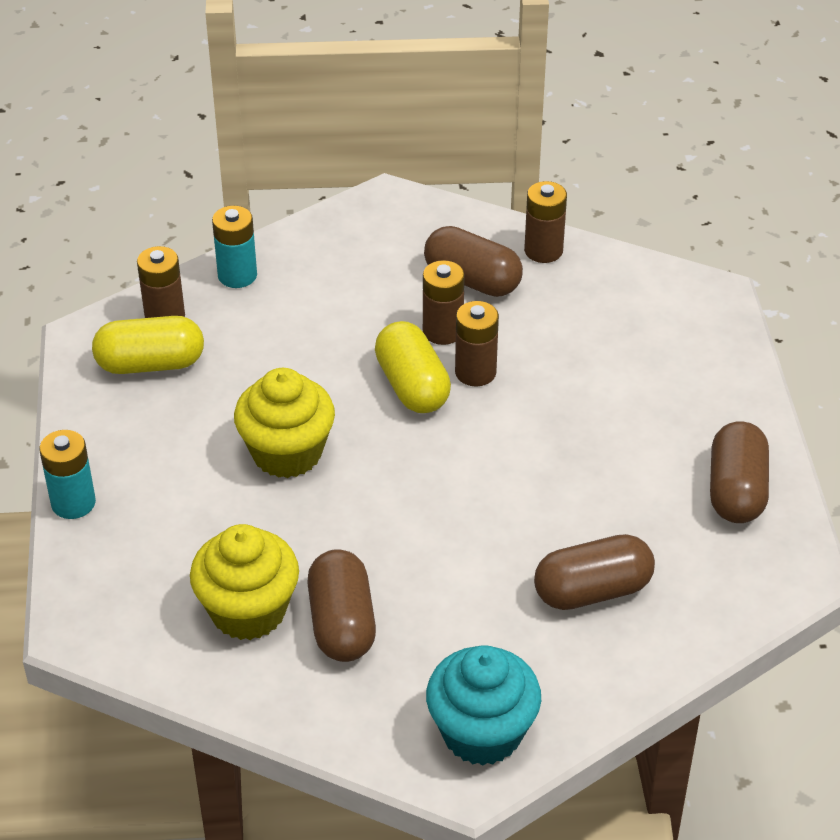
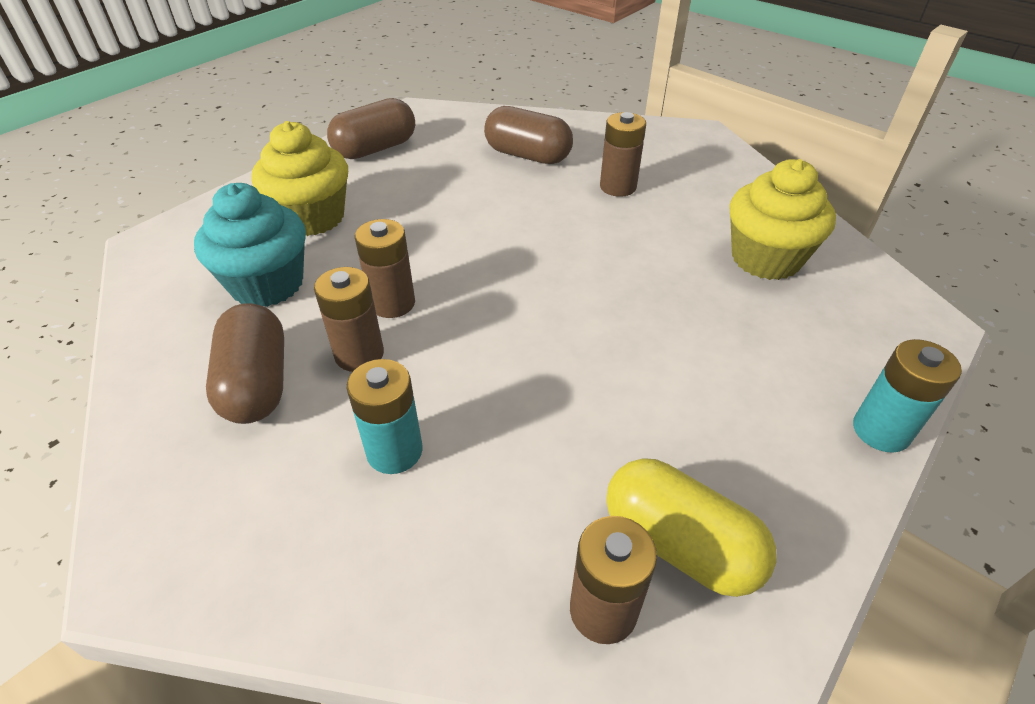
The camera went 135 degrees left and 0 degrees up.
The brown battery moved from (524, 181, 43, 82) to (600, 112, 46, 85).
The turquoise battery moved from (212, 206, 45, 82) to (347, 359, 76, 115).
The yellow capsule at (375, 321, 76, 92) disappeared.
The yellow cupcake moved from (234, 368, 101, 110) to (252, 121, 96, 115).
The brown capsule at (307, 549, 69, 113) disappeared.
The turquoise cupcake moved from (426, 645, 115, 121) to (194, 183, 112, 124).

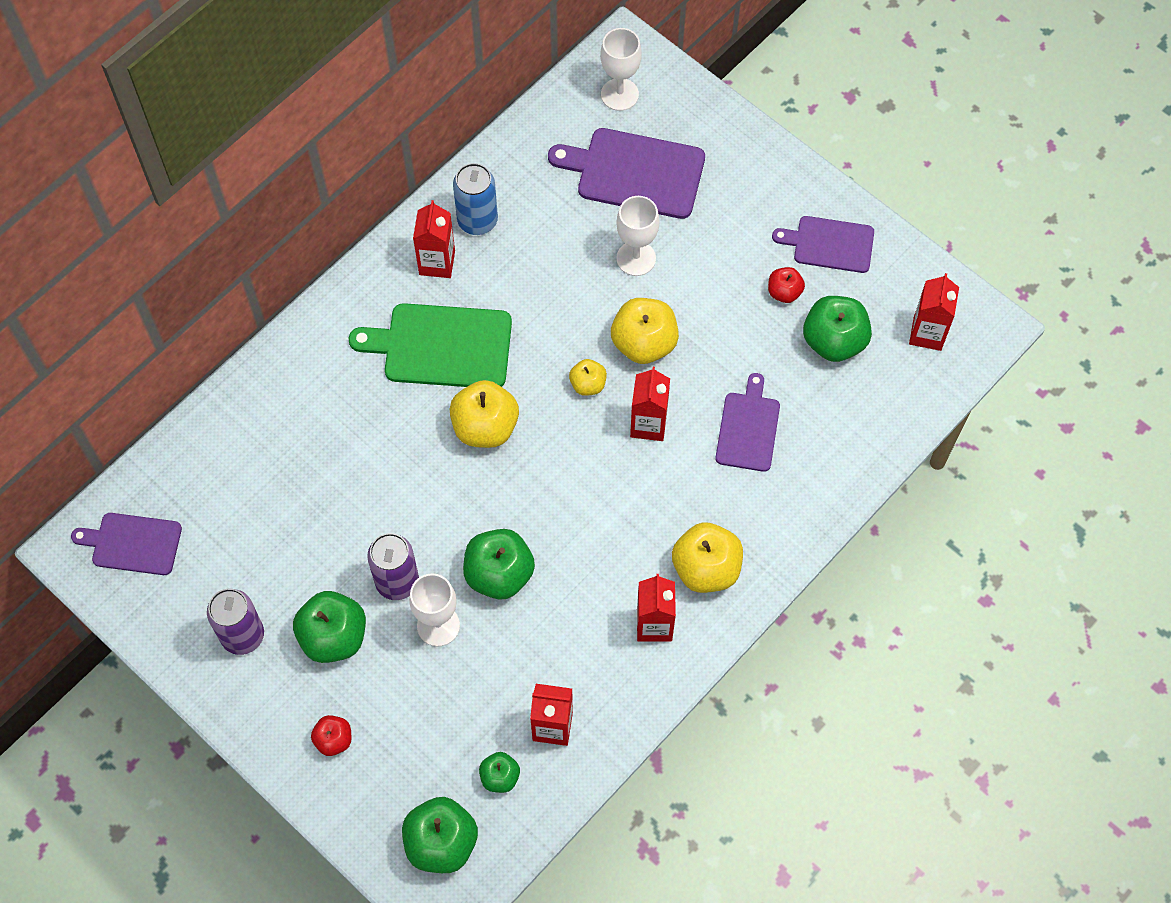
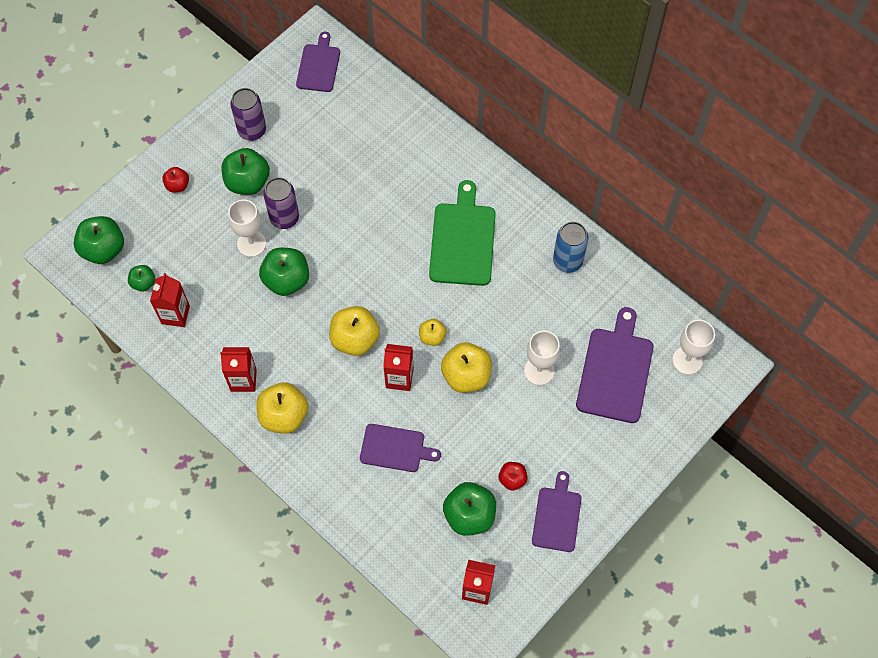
The camera went 90 degrees right and 0 degrees up.
The red carton at (413, 200, 42, 78) disappeared.
The yellow apple moved from (450, 380, 69, 68) to (329, 306, 51, 50).

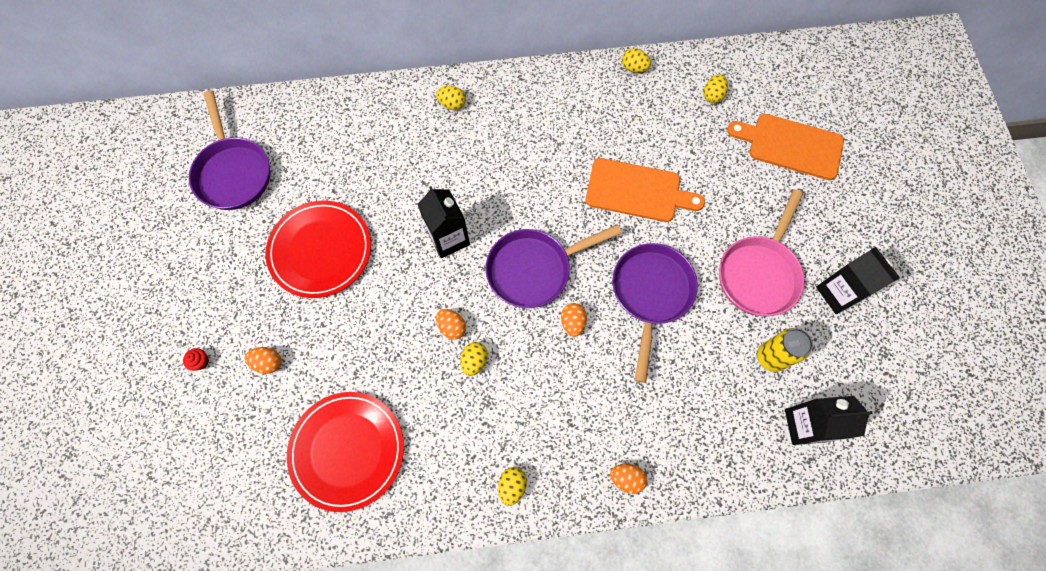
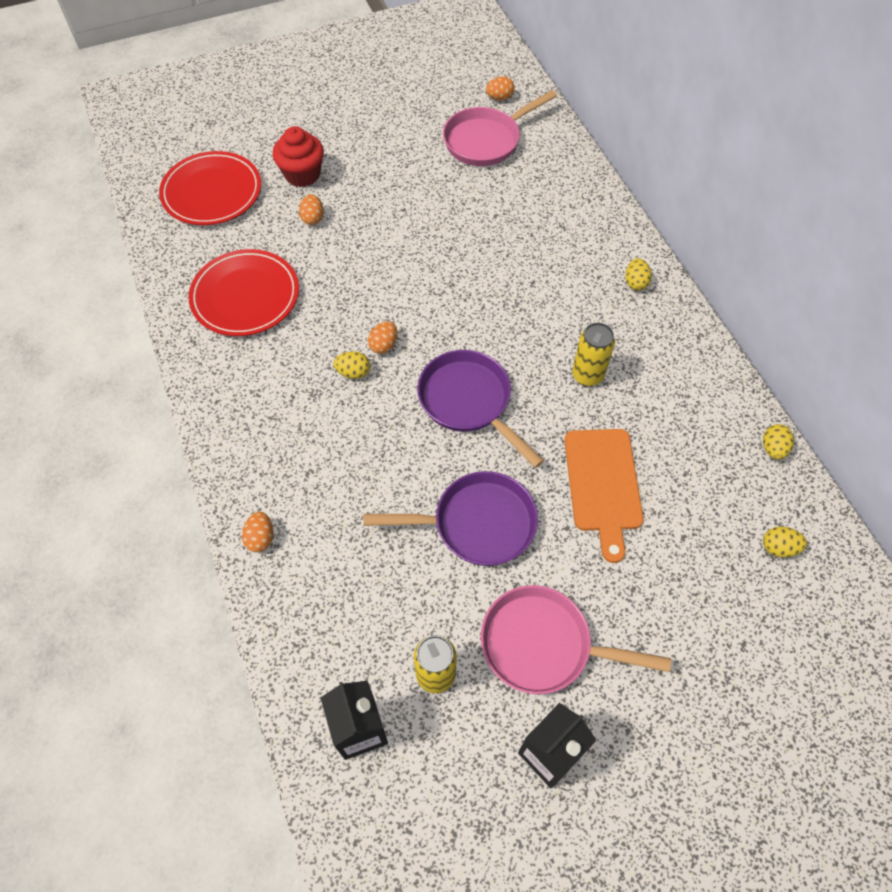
The camera went 75 degrees right and 10 degrees down.
The purple pan at (189, 90, 81, 120) became the pink pan at (443, 90, 114, 76).
The orange cutting board at (727, 114, 117, 66) disappeared.
The black carton at (417, 186, 53, 72) disappeared.
The red plate moved from (265, 200, 106, 98) to (159, 151, 102, 74).
The orange egg moved from (561, 303, 26, 34) to (486, 76, 29, 25).
The red cupcake at (183, 348, 26, 23) changed to 2.46 times the size.
The yellow egg at (498, 467, 29, 39) disappeared.
The yellow can at (572, 323, 43, 63) appeared.

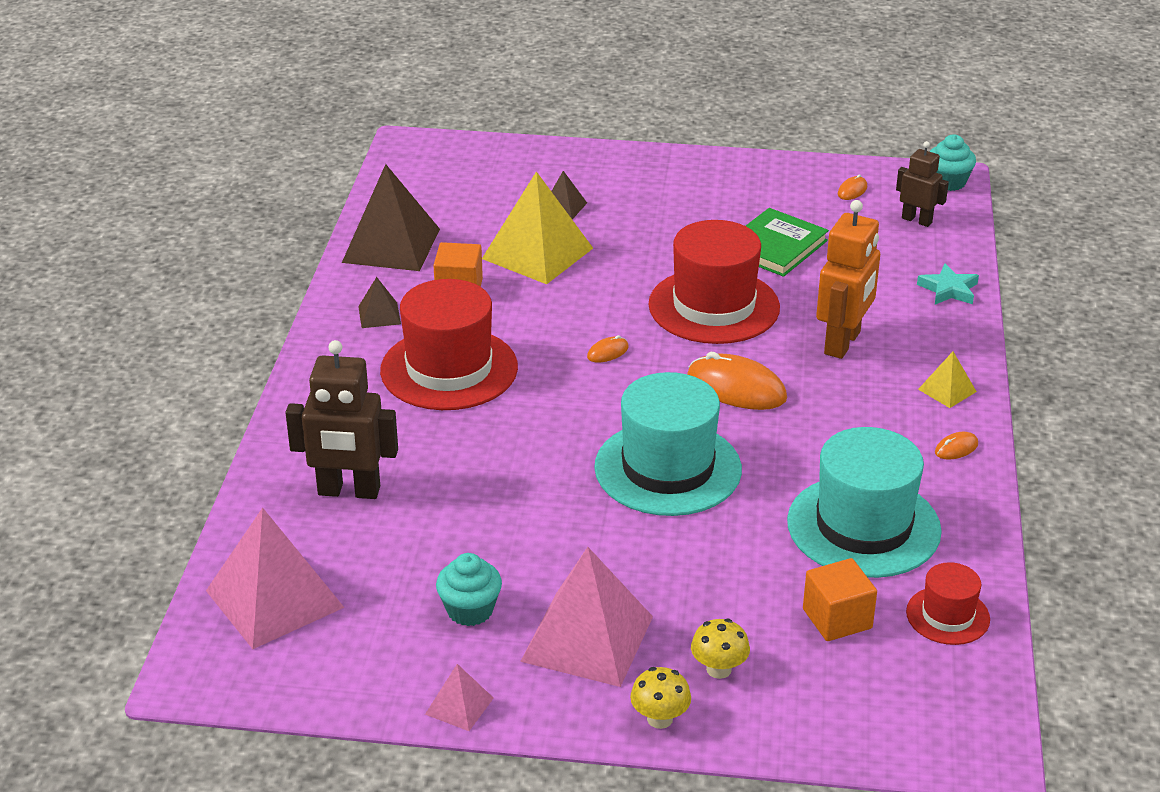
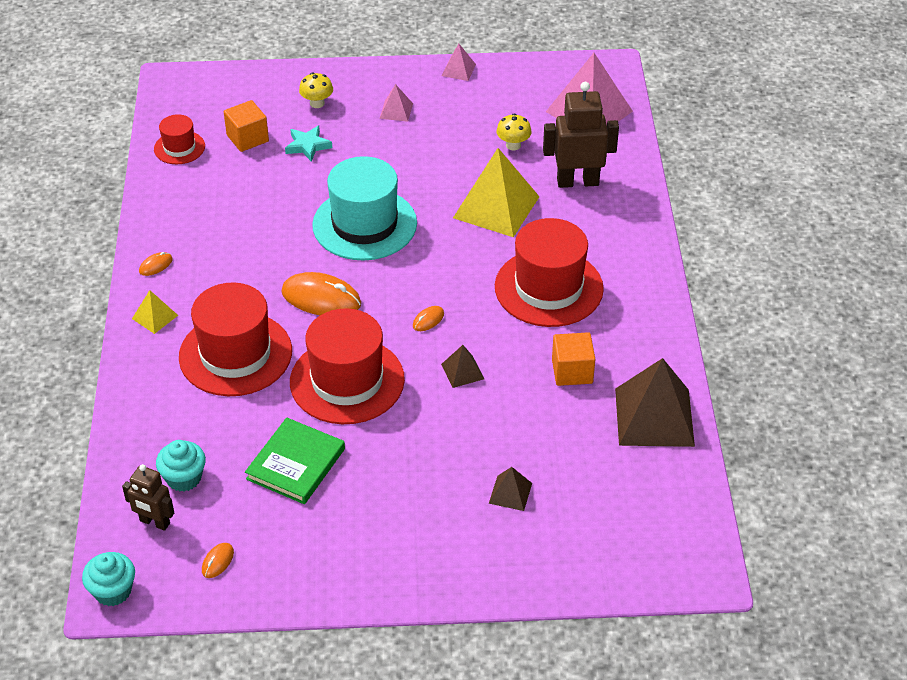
The camera went 170 degrees right and 10 degrees up.
The yellow pyramid moved from (482, 171, 111, 113) to (453, 148, 87, 89).
The orange robot at (816, 200, 64, 159) was replaced by the red hat at (179, 283, 113, 113).
The turquoise star moved from (917, 264, 62, 41) to (285, 126, 47, 36).
The brown pyramid moved from (358, 277, 43, 51) to (441, 345, 43, 43).
The turquoise hat at (787, 427, 155, 151) disappeared.
The pink pyramid at (520, 547, 133, 140) changed to 0.47 times the size.
The turquoise cupcake moved from (436, 553, 66, 73) to (156, 440, 50, 52).
The yellow mushroom moved from (630, 667, 61, 62) to (496, 113, 36, 37).

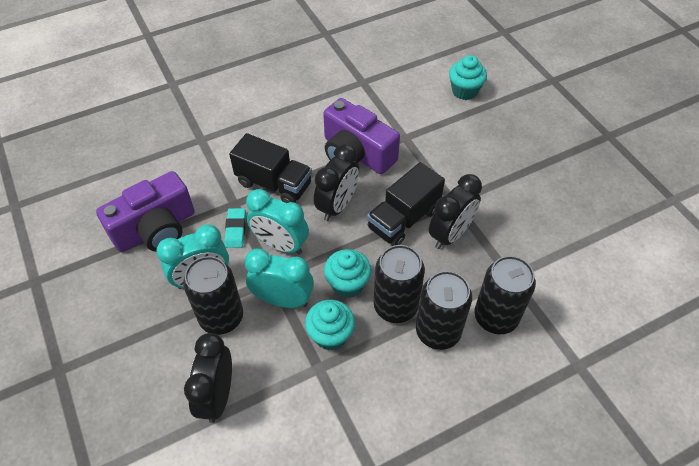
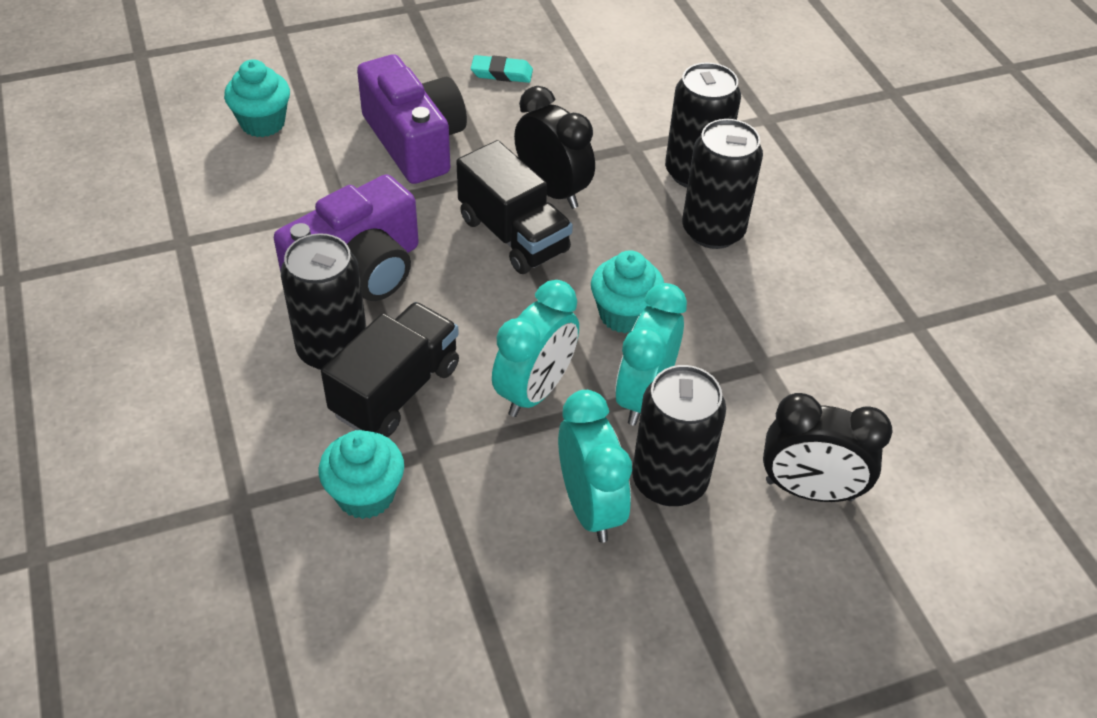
The camera went 85 degrees left and 5 degrees down.
The black clock at (314, 144, 45, 77) disappeared.
The purple camera moved from (96, 171, 99, 81) to (357, 55, 110, 129).
The turquoise eraser moved from (224, 208, 22, 40) to (471, 55, 62, 28).
The black can moved from (374, 245, 51, 78) to (281, 233, 85, 137).
The turquoise cupcake moved from (305, 300, 50, 51) to (319, 430, 85, 89).

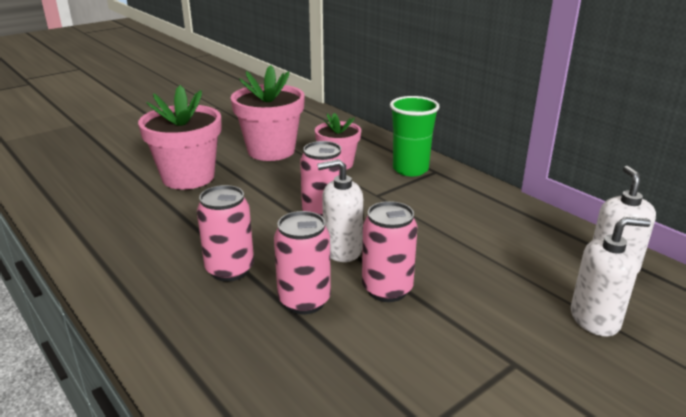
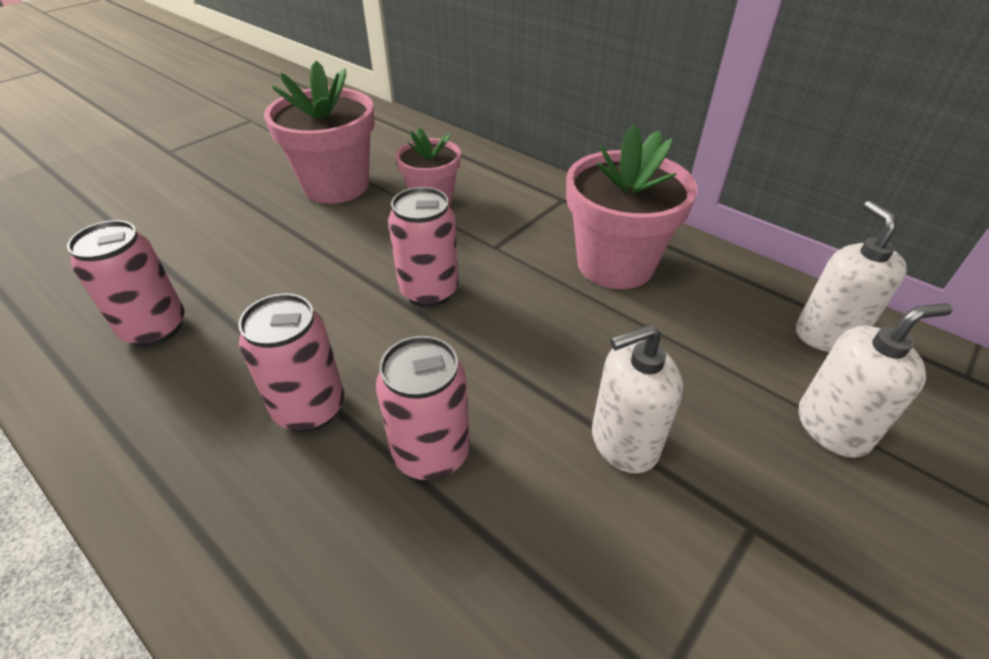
The camera went 10 degrees left and 15 degrees up.
The pink flower pot moved from (138, 85, 83, 105) to (566, 125, 131, 164).
The green cup at (390, 96, 50, 80) disappeared.
The white soap dispenser moved from (317, 159, 46, 103) to (592, 324, 91, 150).
The pink can moved from (362, 201, 56, 101) to (67, 220, 118, 127).

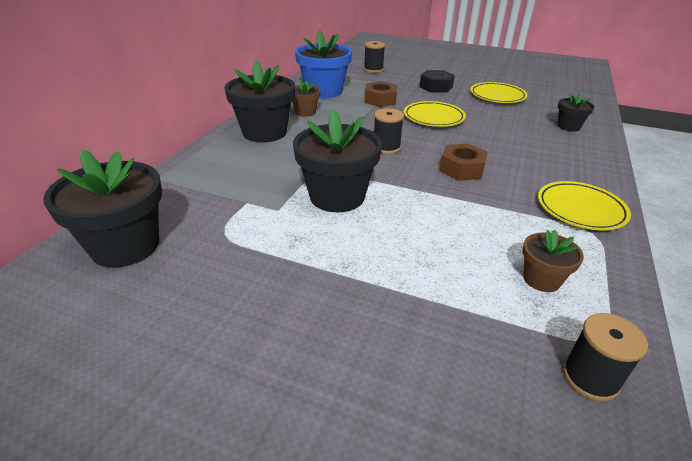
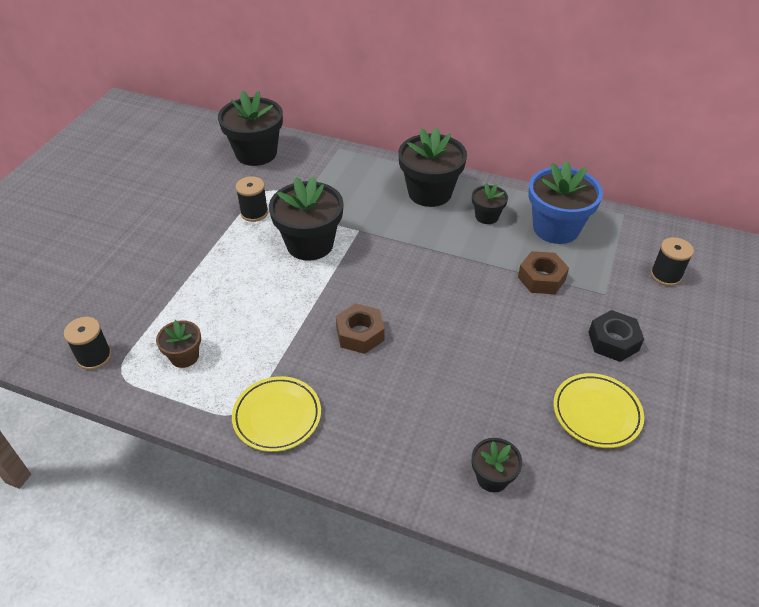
The camera went 90 degrees right and 10 degrees up.
The brown flower pot at (292, 79, 28, 38) became the black flower pot at (472, 183, 36, 41).
The yellow plate at (404, 101, 62, 26) disappeared.
The black spool moved from (374, 108, 30, 46) to (235, 176, 33, 46).

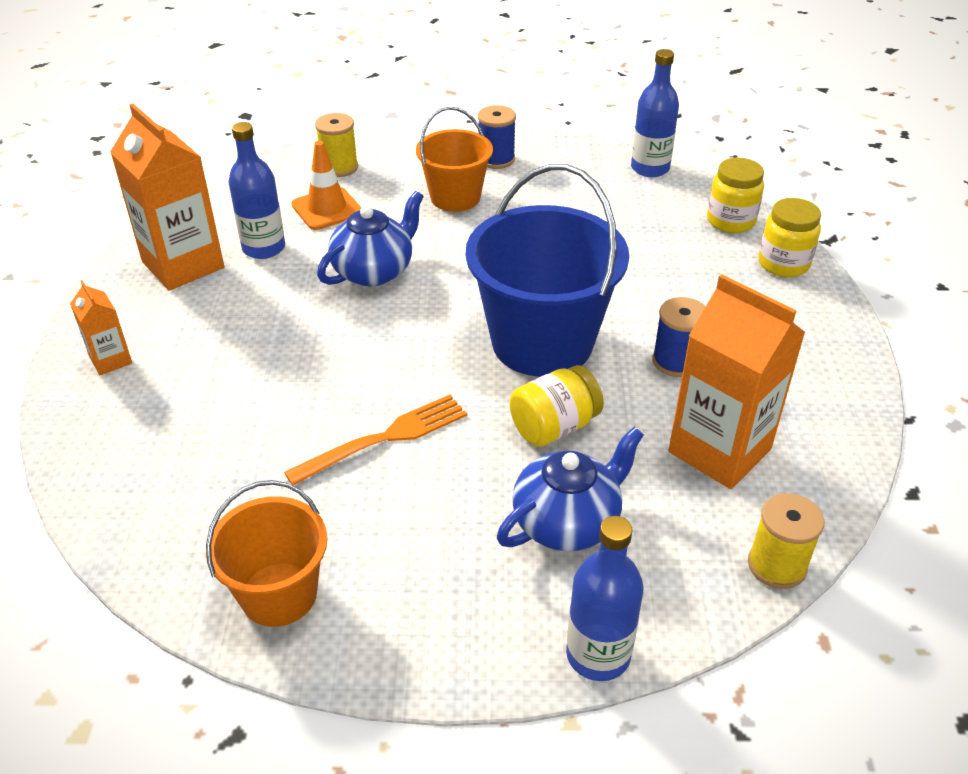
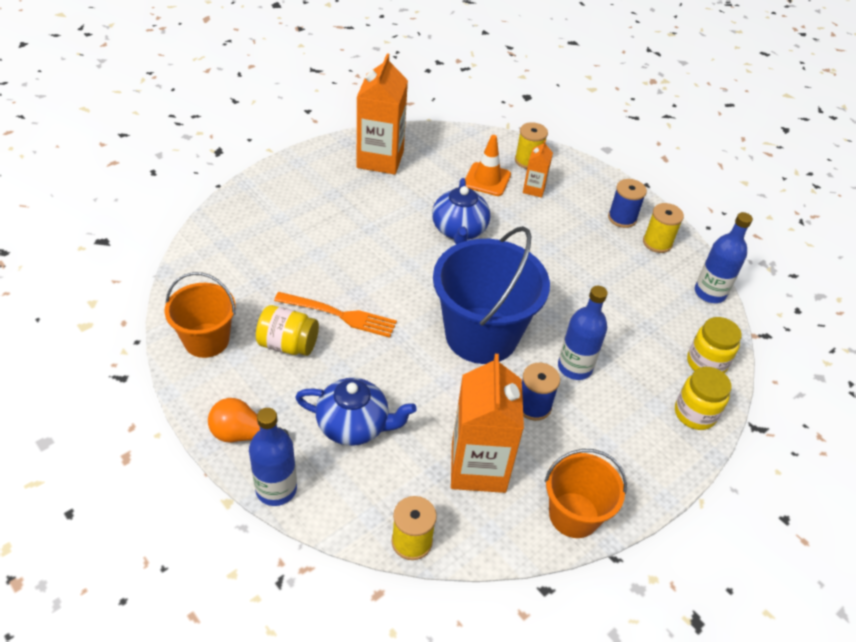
The camera went 45 degrees right and 5 degrees up.
The orange bucket moved from (416, 107, 77, 105) to (544, 449, 83, 89).
The blue bottle moved from (229, 122, 56, 137) to (558, 286, 50, 94).
The blue teapot at (317, 191, 107, 95) turned 90 degrees clockwise.
The orange carton moved from (70, 280, 62, 95) to (523, 140, 30, 58).
The yellow jar moved from (509, 365, 95, 82) to (256, 305, 63, 51).
The yellow spool at (643, 203, 41, 50) appeared.
The orange light bulb at (208, 398, 81, 45) appeared.

